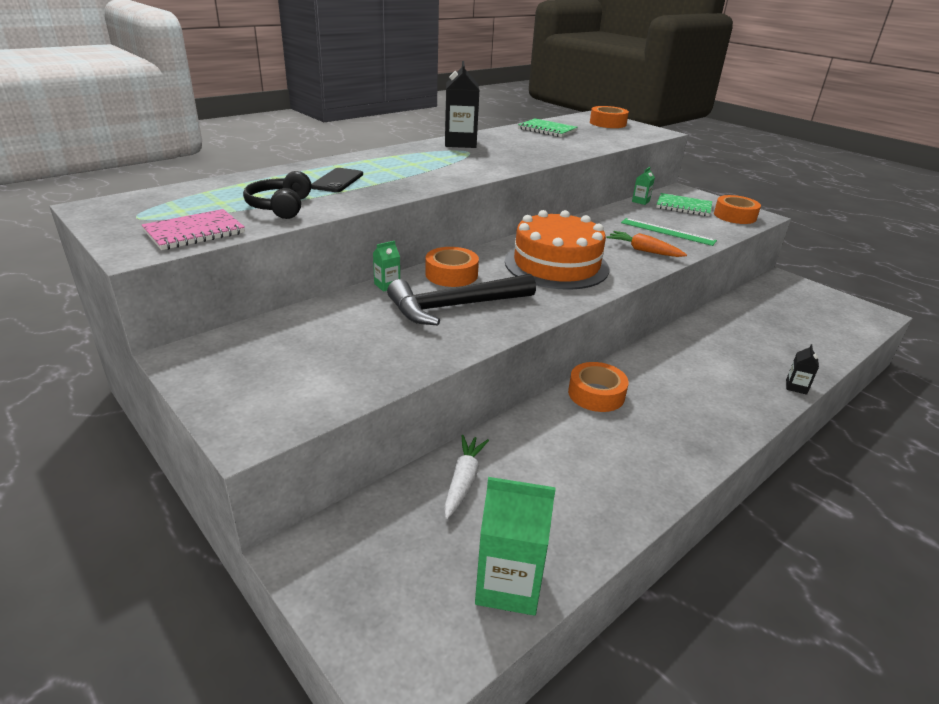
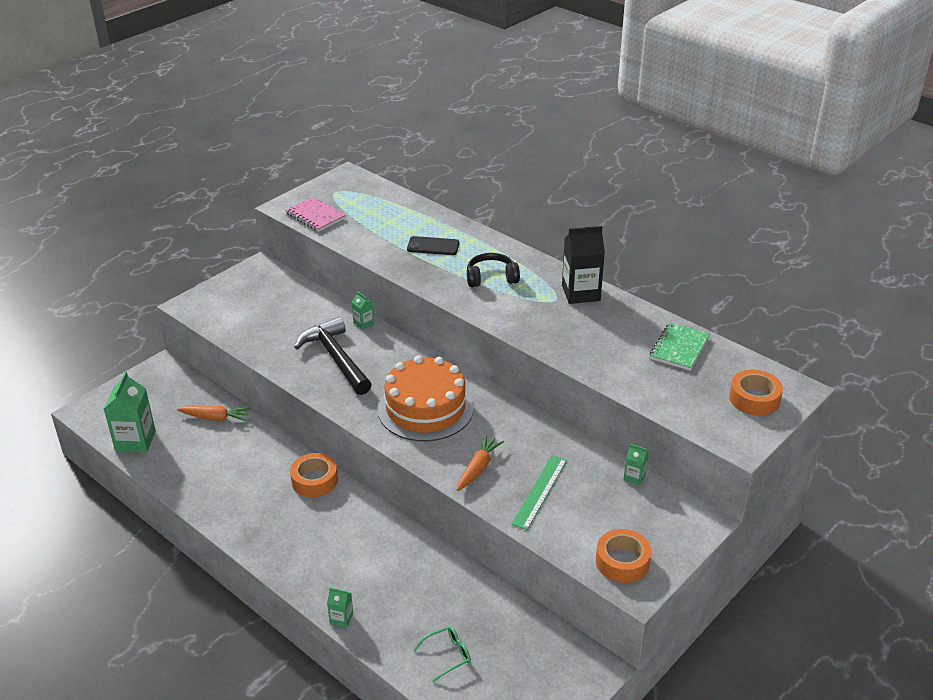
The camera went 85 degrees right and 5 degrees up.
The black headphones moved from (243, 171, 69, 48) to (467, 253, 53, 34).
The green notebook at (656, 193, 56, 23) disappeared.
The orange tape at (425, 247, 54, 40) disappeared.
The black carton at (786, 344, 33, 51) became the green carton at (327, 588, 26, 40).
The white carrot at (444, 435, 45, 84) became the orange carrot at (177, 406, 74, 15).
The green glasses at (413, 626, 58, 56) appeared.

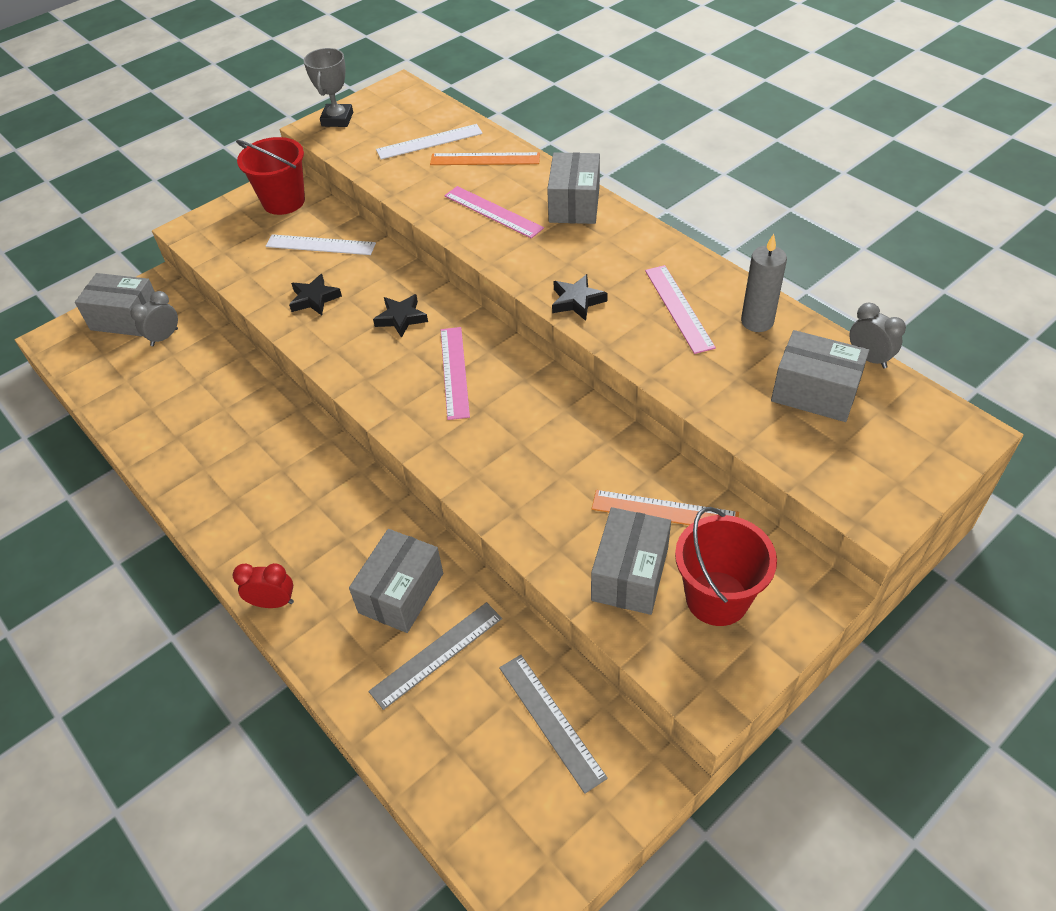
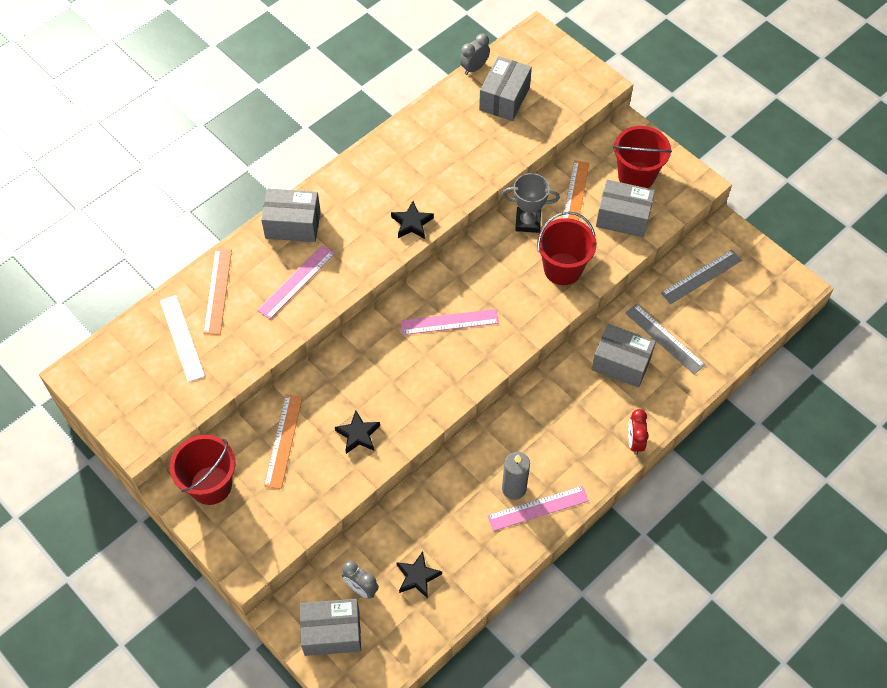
The camera went 95 degrees left and 10 degrees up.
The grey trophy moved from (304, 48, 49, 79) to (502, 173, 58, 60).
The white ruler at (266, 234, 110, 21) became the orange ruler at (264, 395, 39, 94).
The grey candle moved from (741, 234, 46, 98) to (502, 452, 28, 48).
The pink ruler moved from (645, 265, 71, 89) to (487, 486, 102, 45).
The grey box at (75, 273, 80, 63) turned 75 degrees clockwise.
The black star moved from (373, 294, 55, 44) to (396, 551, 46, 48).
The red bucket at (537, 211, 60, 74) appeared.

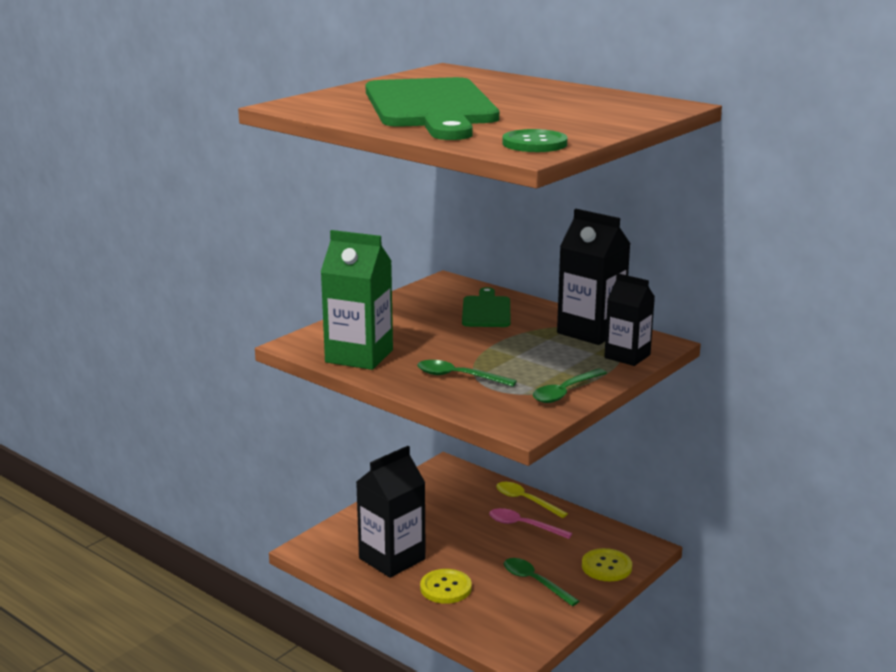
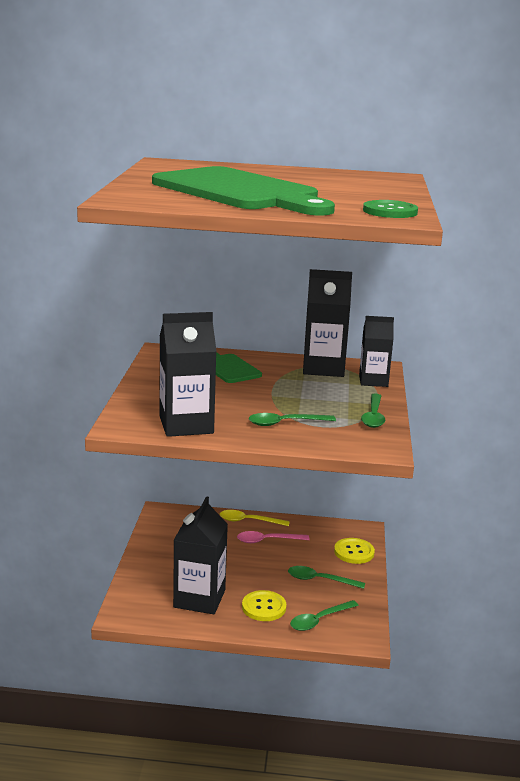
The camera went 35 degrees left and 0 degrees up.
The green carton at (321, 230, 72, 140) became the black carton at (160, 312, 57, 125).
The green spoon at (290, 600, 69, 31) appeared.

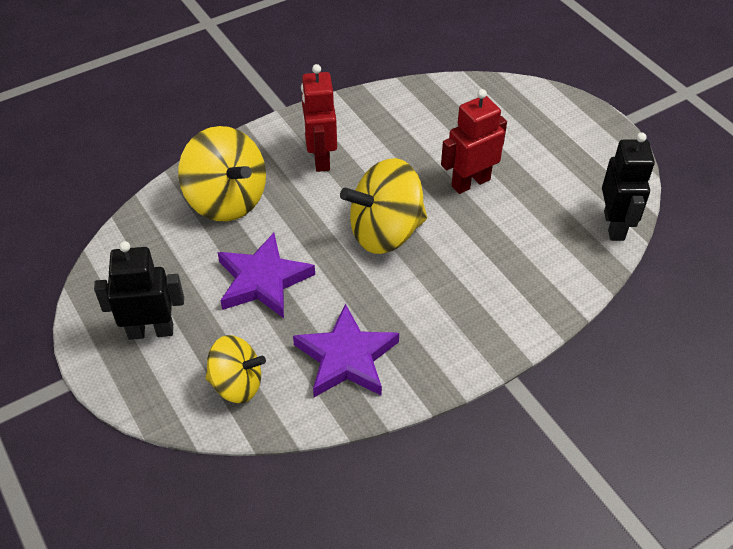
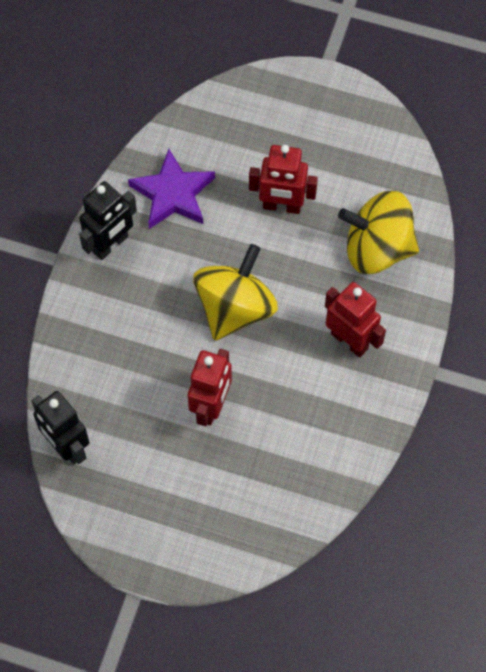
The camera went 140 degrees right and 15 degrees up.
The purple star at (218, 233, 97, 85) was replaced by the red robot at (249, 145, 69, 69).
The black robot moved from (94, 241, 90, 99) to (79, 181, 58, 79).
The yellow spinning top at (205, 335, 61, 68) disappeared.

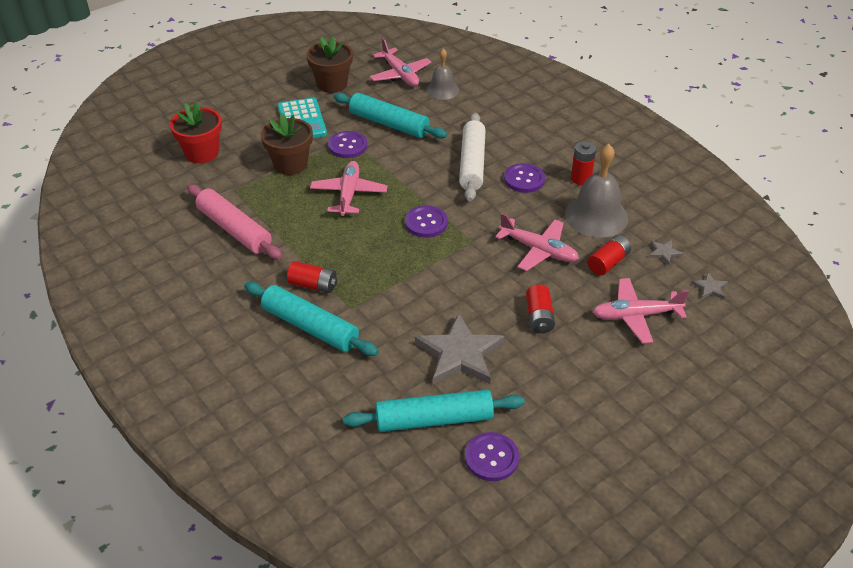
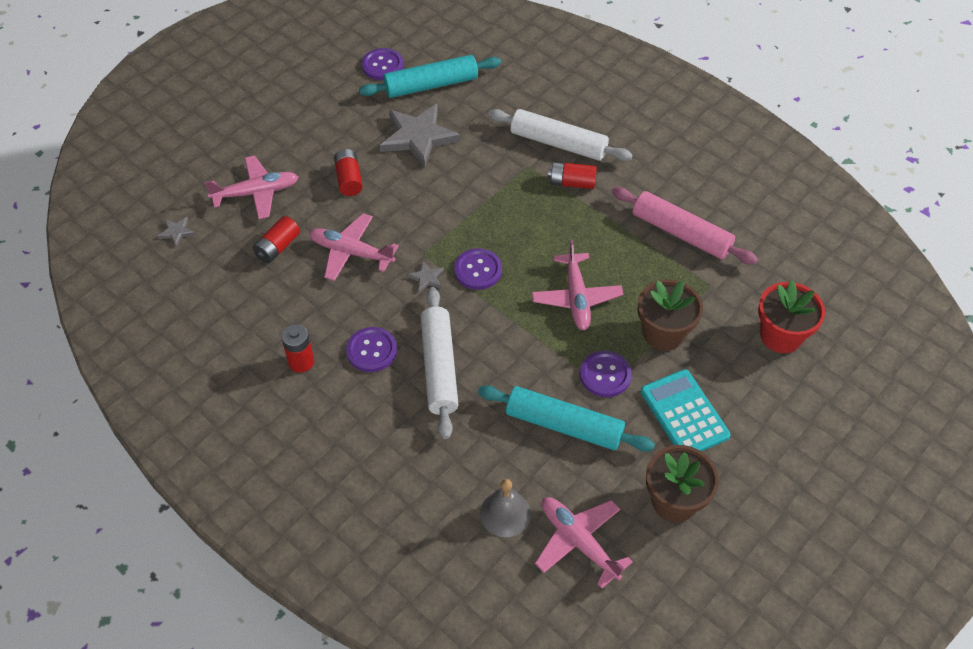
The camera went 170 degrees right and 10 degrees up.
The grey bell at (565, 144, 63, 93) disappeared.
The grey star moved from (648, 240, 35, 26) to (407, 261, 37, 31).
The turquoise rolling pin at (244, 282, 135, 74) became the white rolling pin at (488, 109, 145, 52).

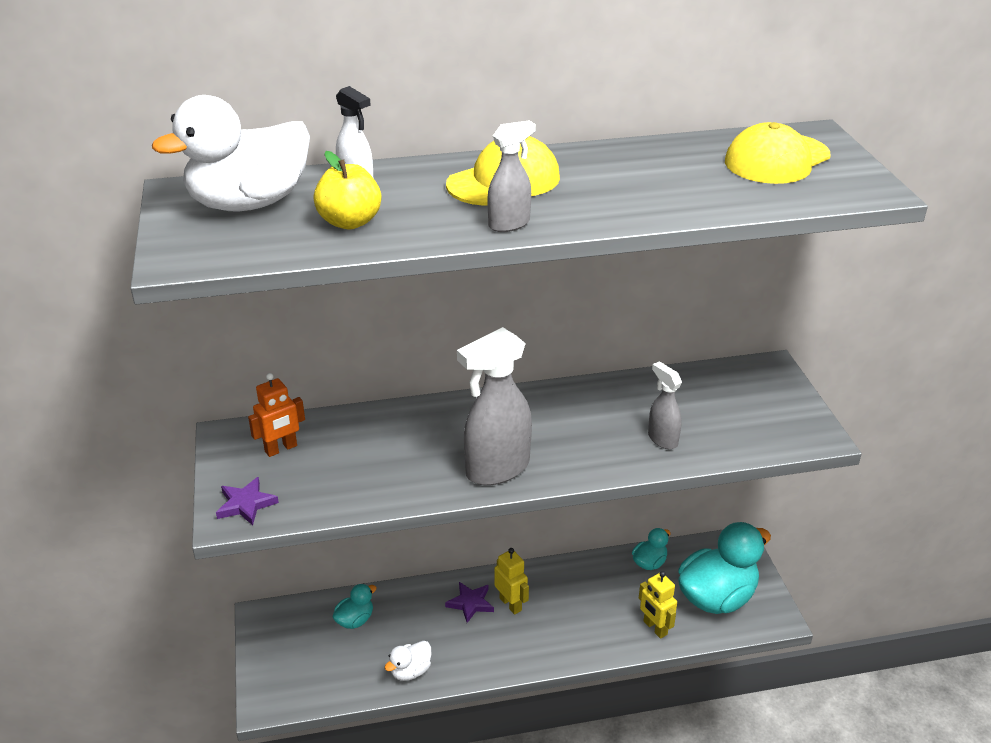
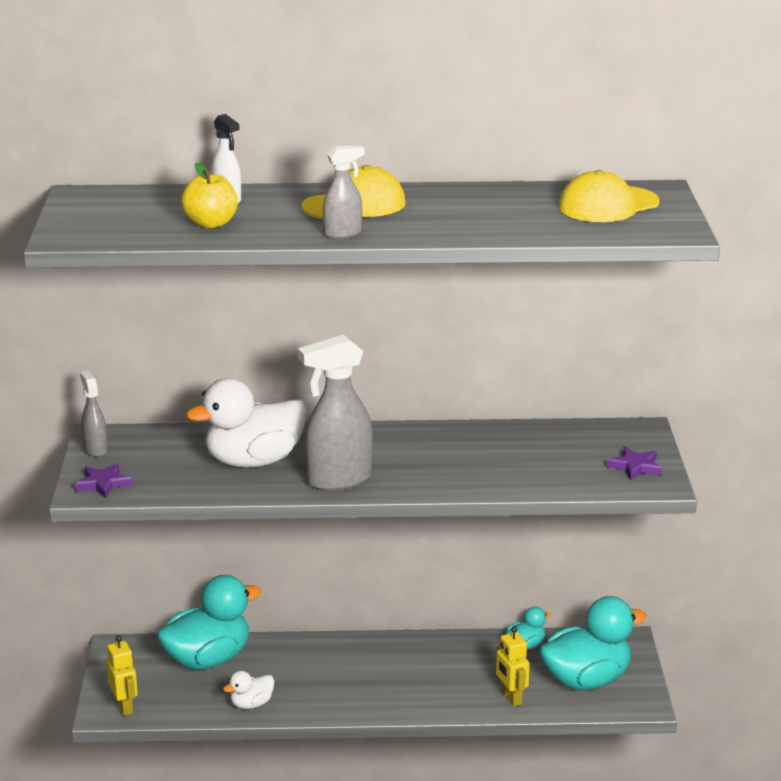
The camera went 10 degrees right and 10 degrees down.
The white duck moved from (152, 95, 158, 116) to (186, 378, 121, 90).
The grey spray bottle moved from (648, 361, 34, 88) to (80, 371, 28, 86).
The orange robot at (248, 373, 57, 84) disappeared.
The yellow robot moved from (494, 548, 35, 67) to (106, 635, 32, 81).
The purple star moved from (445, 582, 49, 41) to (607, 447, 55, 34).
The turquoise duck at (332, 584, 44, 45) changed to 2.13 times the size.

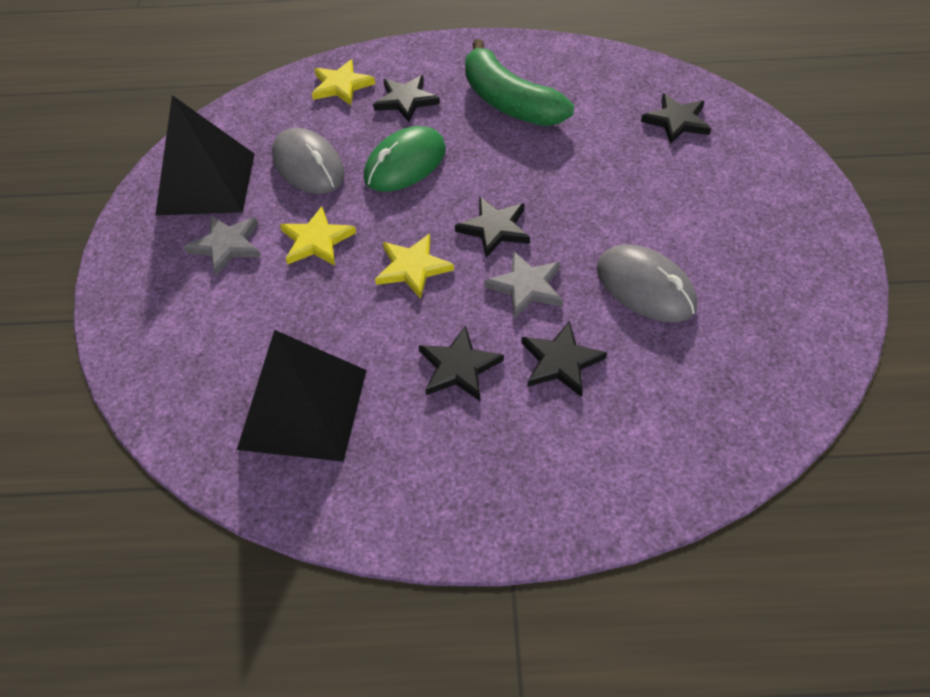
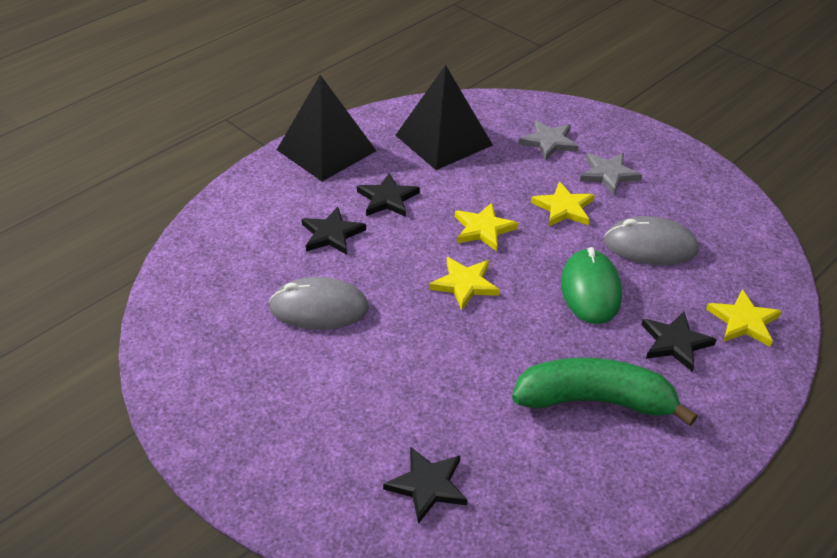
The camera went 135 degrees right and 10 degrees down.
The black pyramid moved from (155, 95, 100, 120) to (277, 75, 99, 106).
The black star at (455, 197, 75, 60) became the yellow star at (429, 257, 71, 53).
The grey star moved from (484, 251, 79, 67) to (519, 120, 60, 41).

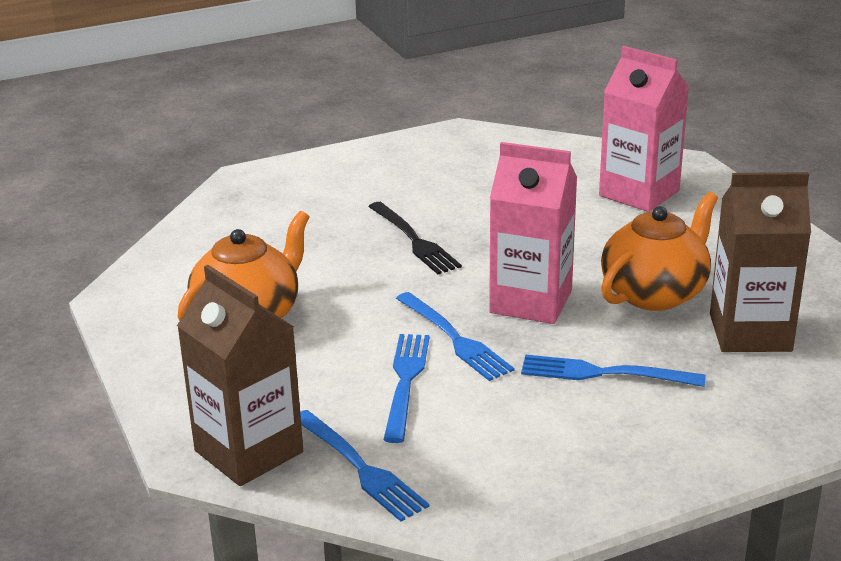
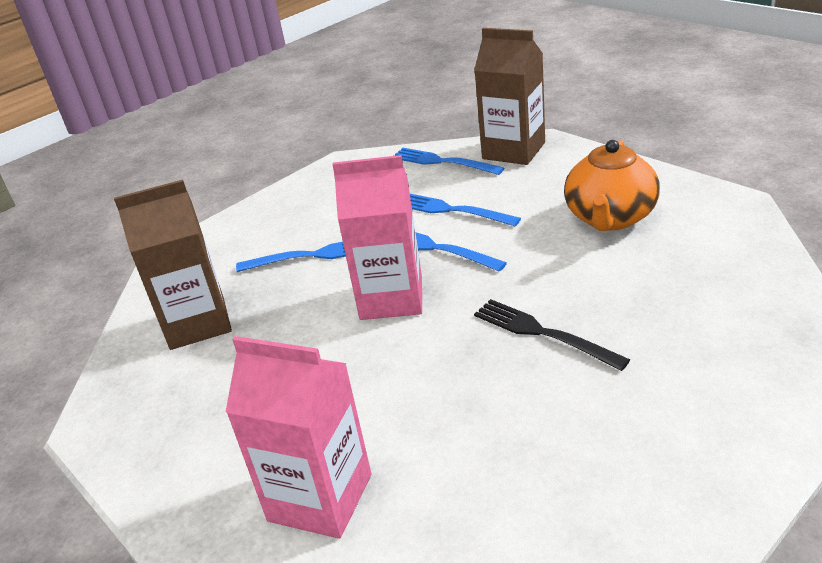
The camera went 165 degrees right and 5 degrees up.
The orange teapot at (601, 192, 117, 119) disappeared.
The blue fork at (384, 334, 46, 109) turned 135 degrees clockwise.

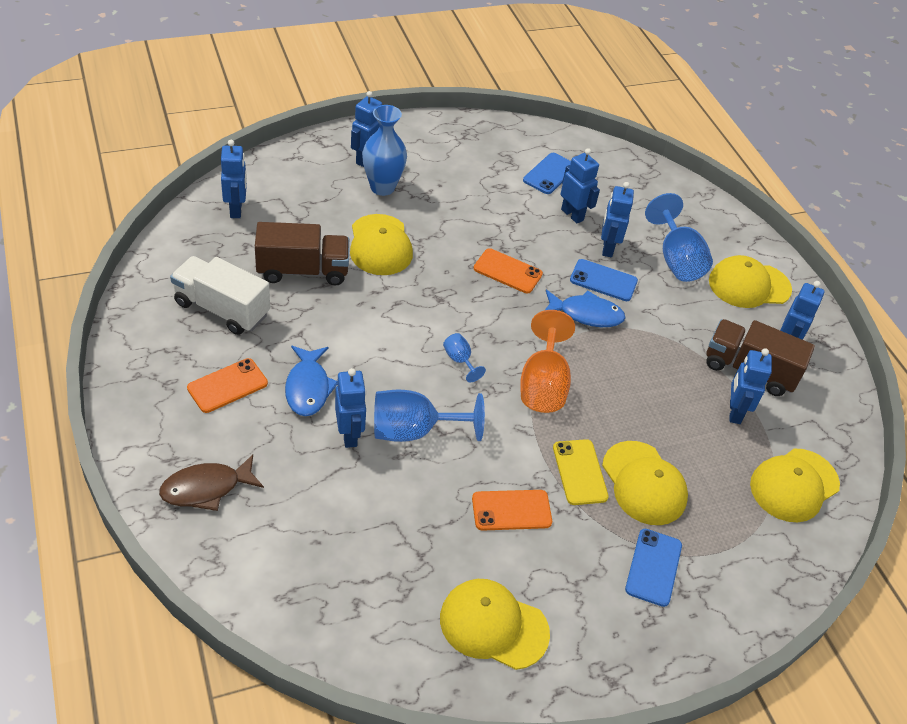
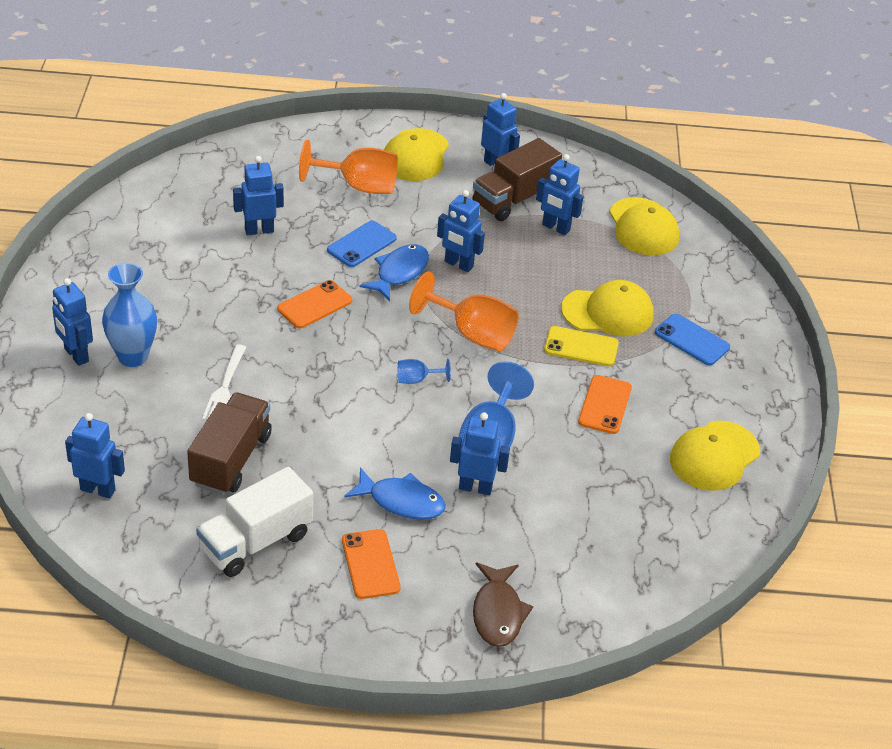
The camera went 65 degrees left and 5 degrees down.
The blue phone at (523, 153, 48, 41) disappeared.
The blue robot moved from (601, 182, 33, 75) to (437, 190, 48, 82).
The blue goblet at (645, 193, 68, 89) became the orange goblet at (299, 140, 99, 54).
The yellow cap at (350, 214, 63, 61) was replaced by the white fork at (202, 344, 44, 76).

